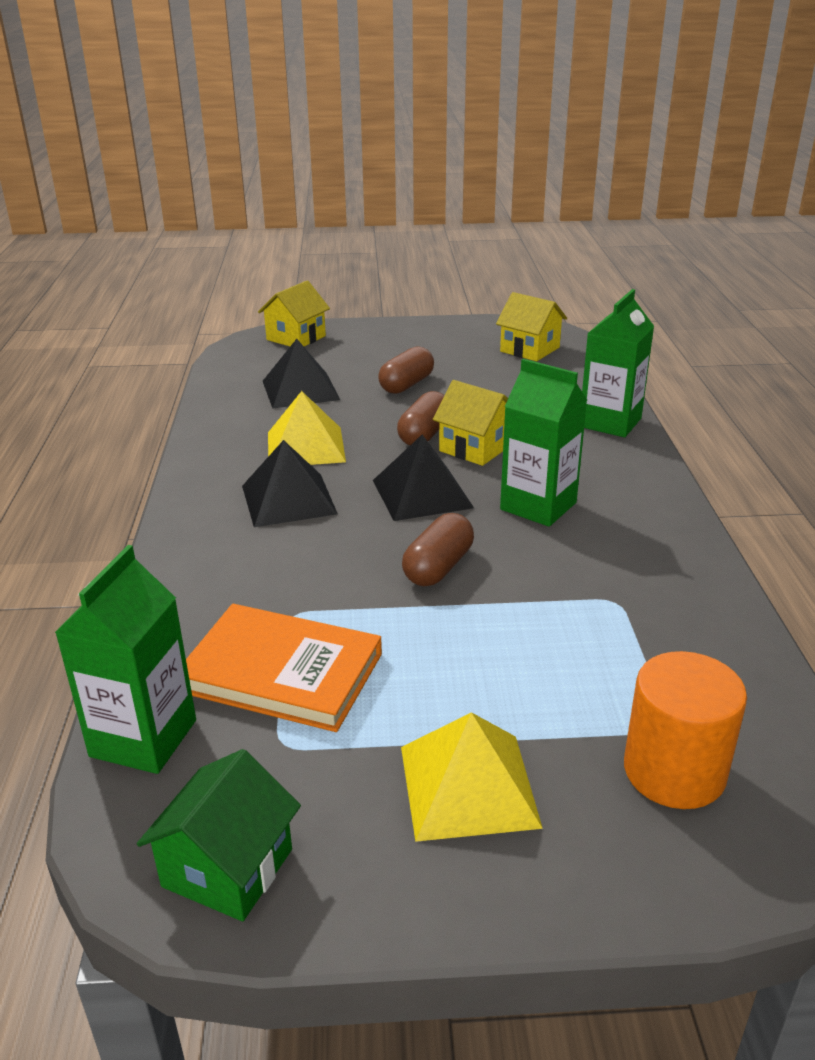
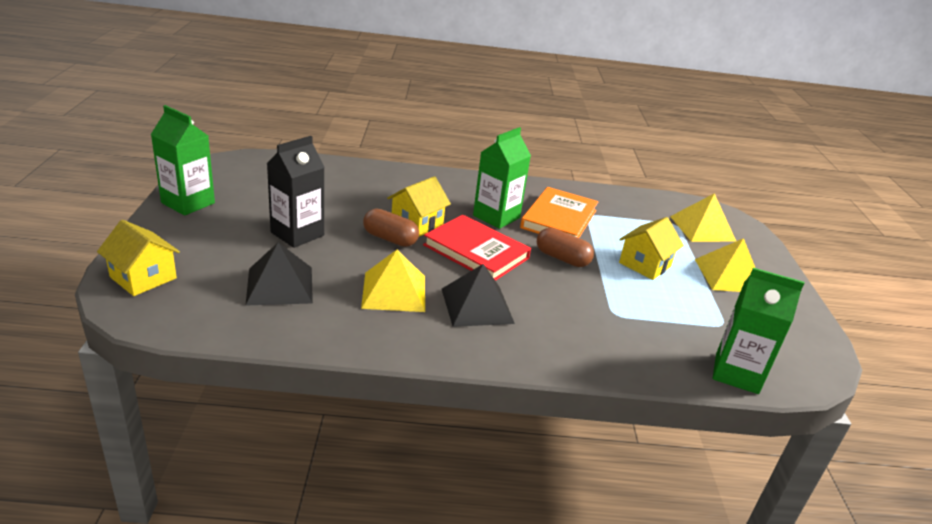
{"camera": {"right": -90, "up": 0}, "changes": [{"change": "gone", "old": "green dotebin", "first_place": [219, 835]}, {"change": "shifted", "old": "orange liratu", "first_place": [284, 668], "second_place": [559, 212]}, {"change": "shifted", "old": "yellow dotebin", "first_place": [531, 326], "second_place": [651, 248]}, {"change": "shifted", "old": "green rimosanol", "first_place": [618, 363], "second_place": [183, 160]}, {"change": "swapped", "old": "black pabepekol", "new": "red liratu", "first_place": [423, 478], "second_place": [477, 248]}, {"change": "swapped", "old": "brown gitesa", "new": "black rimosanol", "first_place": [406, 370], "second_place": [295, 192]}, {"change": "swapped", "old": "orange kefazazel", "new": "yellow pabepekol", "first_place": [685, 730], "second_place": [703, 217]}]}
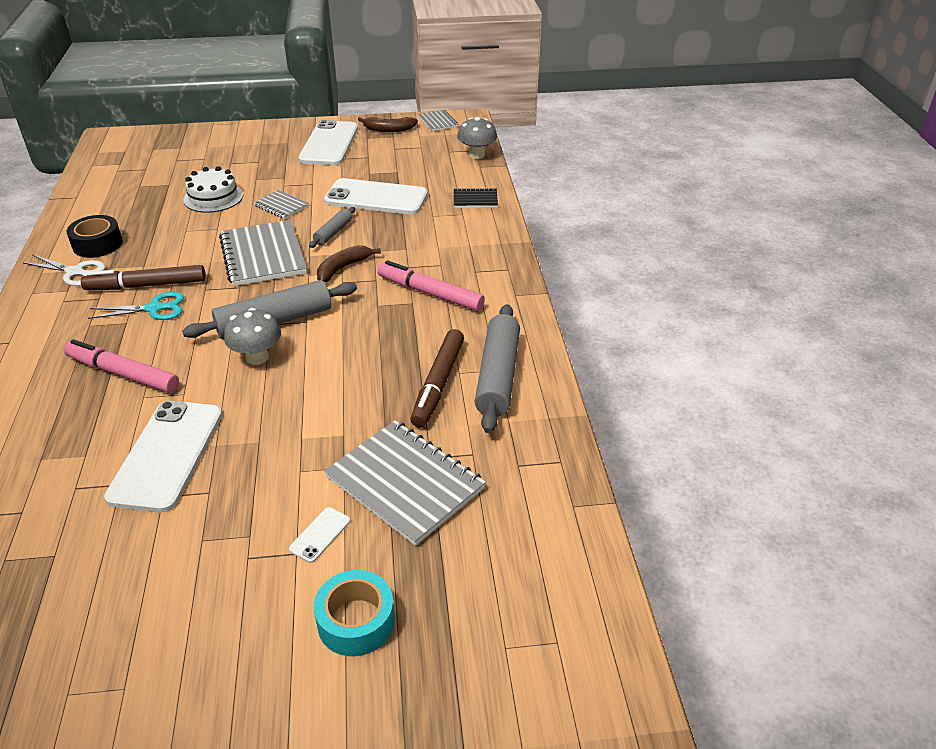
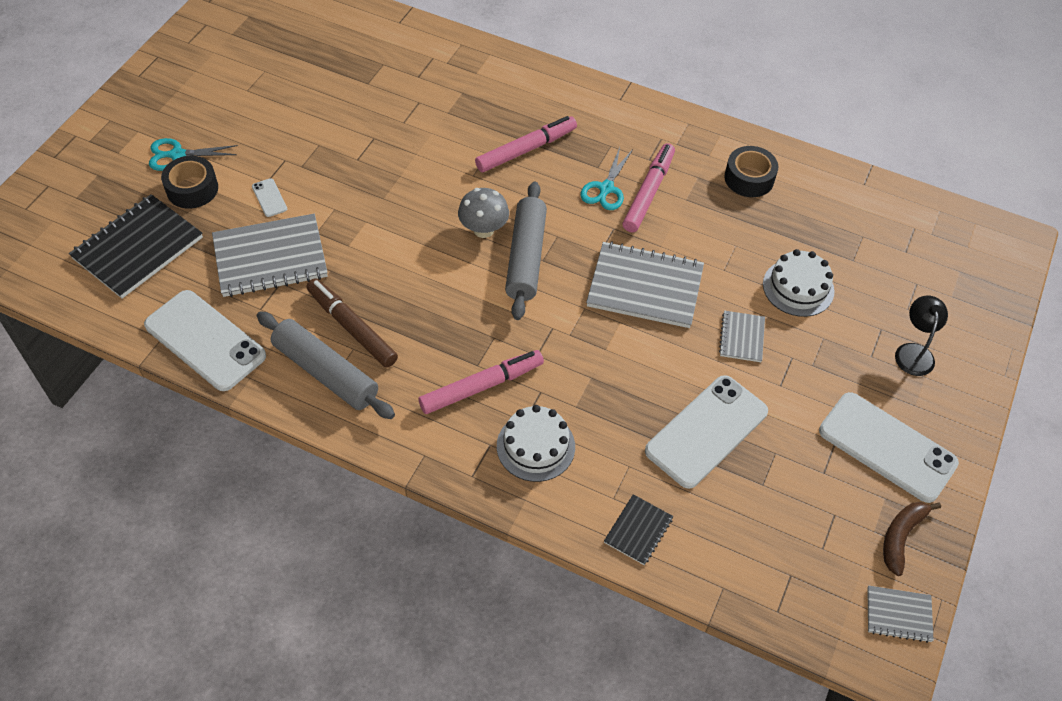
{"camera": {"right": 120, "up": 15}, "changes": [{"change": "gone", "old": "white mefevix", "first_place": [64, 270]}, {"change": "gone", "old": "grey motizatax", "first_place": [332, 227]}, {"change": "gone", "old": "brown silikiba", "first_place": [349, 263]}, {"change": "gone", "old": "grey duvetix", "first_place": [477, 138]}, {"change": "new", "new": "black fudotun", "second_place": [136, 246]}, {"change": "new", "new": "turquoise mefevix", "second_place": [193, 154]}, {"change": "new", "new": "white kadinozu", "second_place": [536, 443]}, {"change": "new", "new": "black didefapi", "second_place": [921, 336]}, {"change": "shifted", "old": "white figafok", "first_place": [163, 457], "second_place": [205, 340]}, {"change": "repainted", "old": "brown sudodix", "new": "pink sudodix", "first_place": [143, 277], "second_place": [649, 187]}, {"change": "repainted", "old": "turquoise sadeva", "new": "black sadeva", "first_place": [354, 613], "second_place": [189, 182]}, {"change": "rotated", "old": "grey fudotun", "first_place": [281, 204], "second_place": [742, 336], "degrees": -60}]}
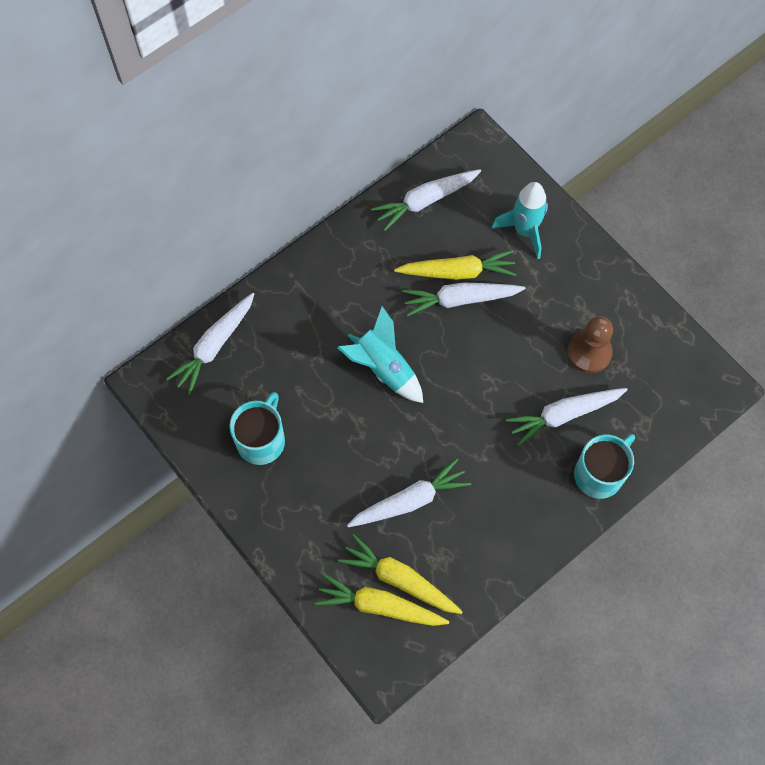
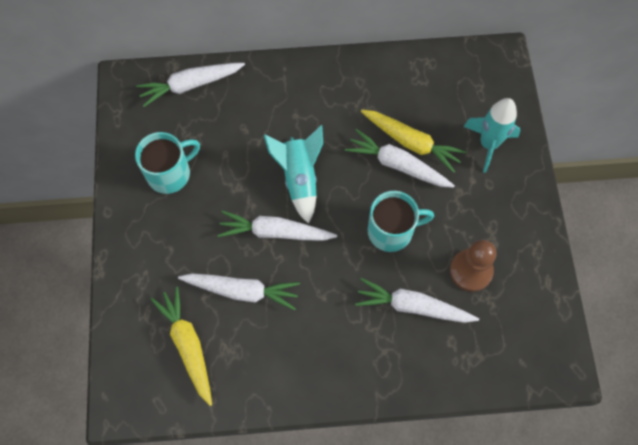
{"camera": {"right": 35, "up": 0}, "changes": [{"change": "gone", "old": "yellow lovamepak", "first_place": [382, 600]}, {"change": "shifted", "old": "white lovamepak", "first_place": [426, 200], "second_place": [277, 226]}, {"change": "shifted", "old": "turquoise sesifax", "first_place": [604, 466], "second_place": [401, 221]}]}
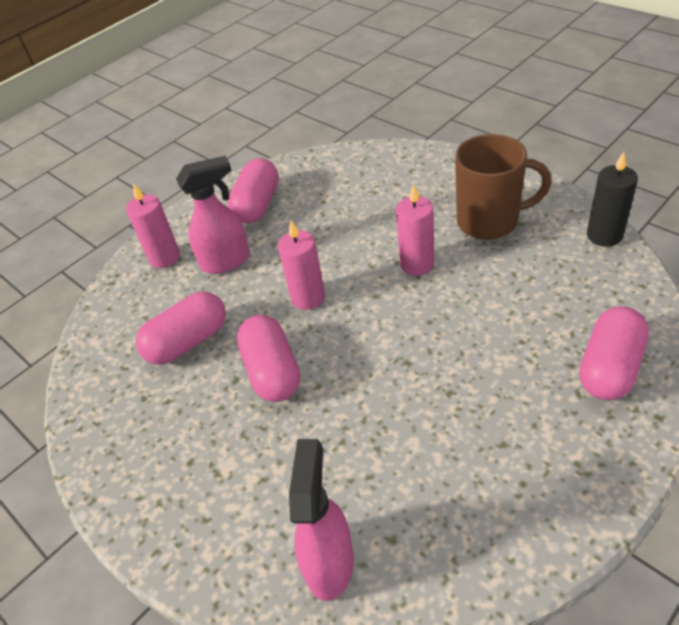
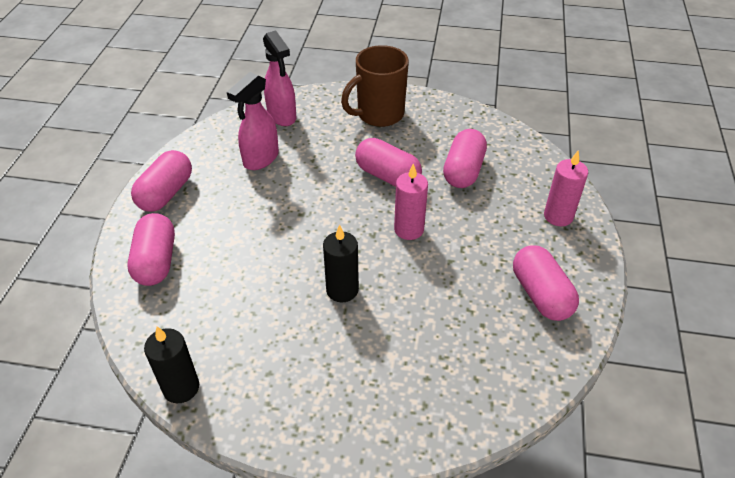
{"camera": {"right": 140, "up": 0}, "changes": [{"change": "new", "new": "pink gitesa", "second_place": [161, 181]}, {"change": "shifted", "old": "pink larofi", "first_place": [213, 215], "second_place": [253, 121]}, {"change": "shifted", "old": "brown sesifax", "first_place": [503, 187], "second_place": [375, 86]}, {"change": "repainted", "old": "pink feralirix", "new": "black feralirix", "first_place": [415, 230], "second_place": [341, 263]}]}
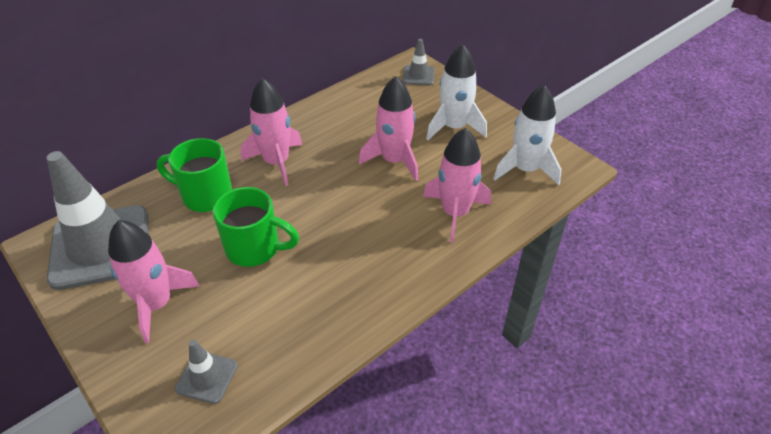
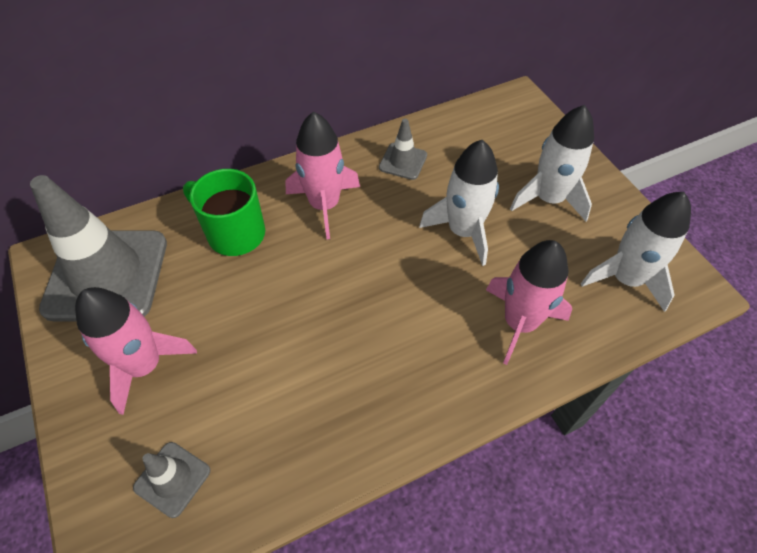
{"camera": {"right": 15, "up": 10}, "changes": [{"change": "gone", "old": "green sesifax", "first_place": [256, 227]}, {"change": "shifted", "old": "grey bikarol", "first_place": [418, 62], "second_place": [403, 149]}, {"change": "repainted", "old": "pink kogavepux", "new": "white kogavepux", "first_place": [388, 128], "second_place": [459, 203]}]}
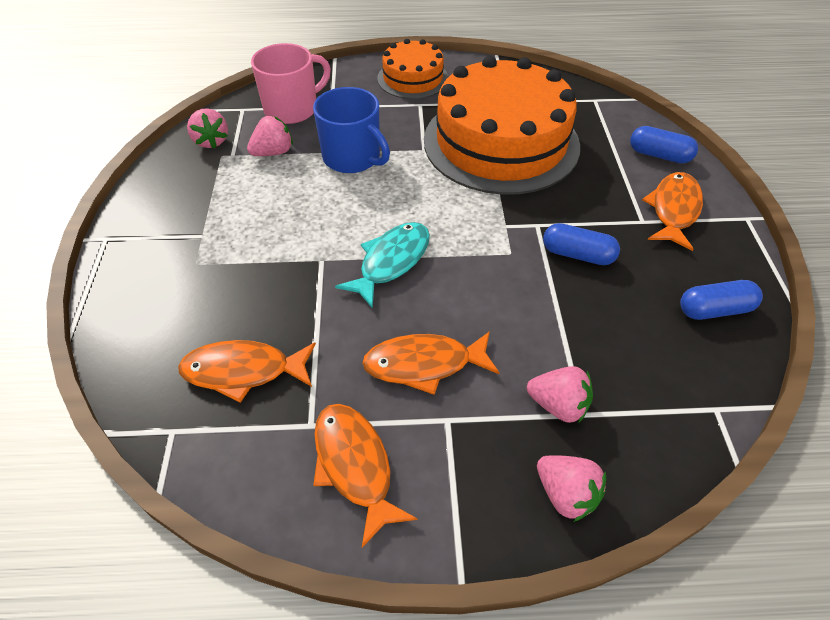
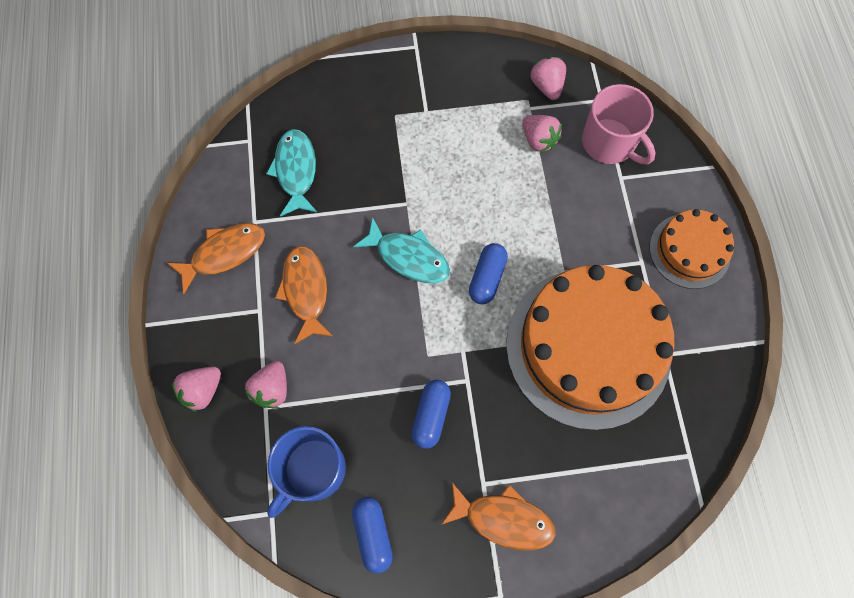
{"camera": {"right": 85, "up": 20}, "changes": [{"change": "shifted", "old": "blue sesifax", "first_place": [351, 130], "second_place": [306, 472]}, {"change": "shifted", "old": "blue gitesa", "first_place": [664, 144], "second_place": [488, 273]}, {"change": "repainted", "old": "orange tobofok", "new": "turquoise tobofok", "first_place": [247, 371], "second_place": [291, 173]}, {"change": "rotated", "old": "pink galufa", "first_place": [207, 128], "second_place": [548, 78], "degrees": 105}]}
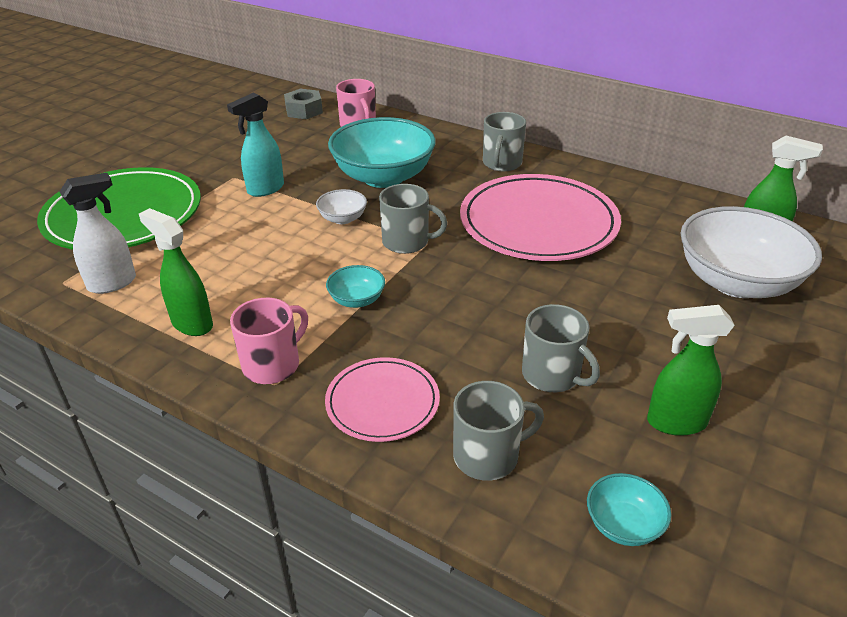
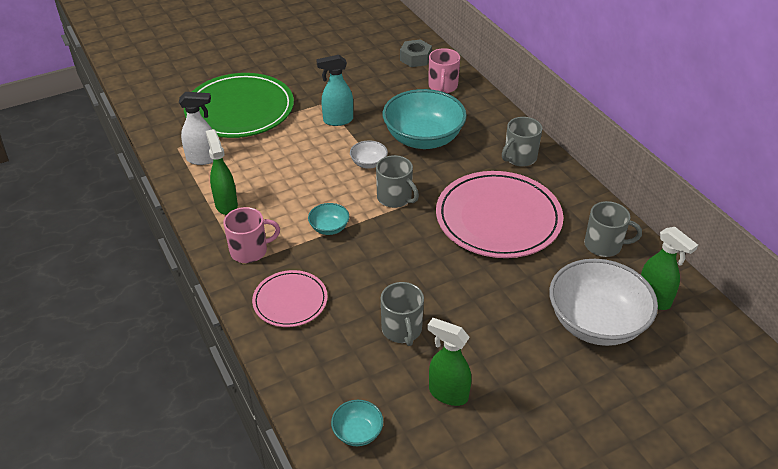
{"camera": {"right": 30, "up": 5}, "changes": [{"change": "shifted", "old": "grey sesifax", "first_place": [498, 431], "second_place": [613, 229]}]}
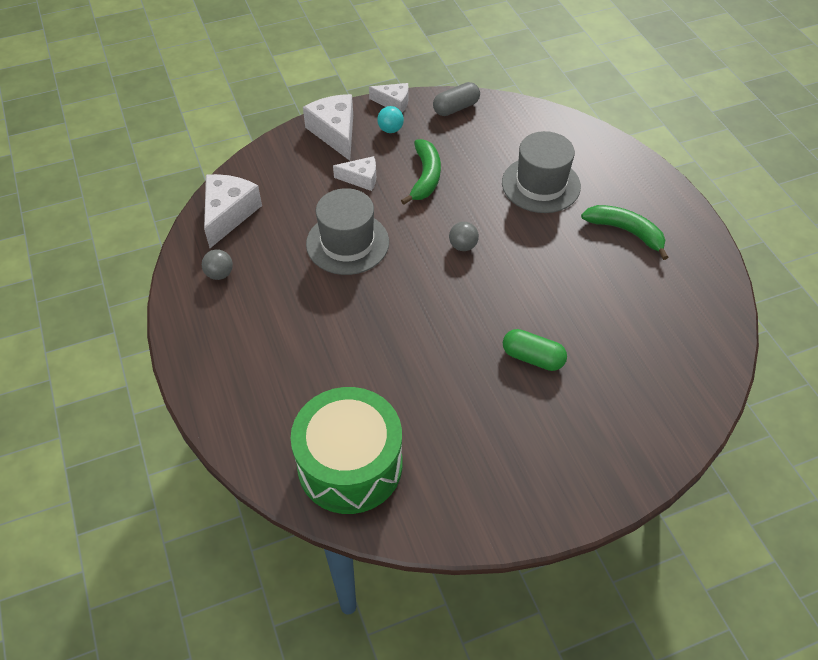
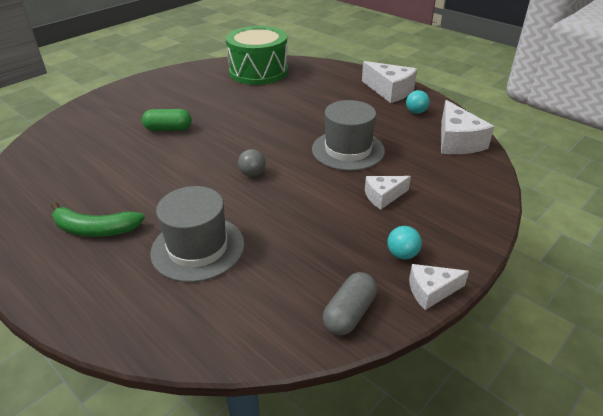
{"camera": {"right": 155, "up": -15}, "changes": [{"change": "gone", "old": "green silikiba", "first_place": [421, 172]}, {"change": "shifted", "old": "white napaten", "first_place": [328, 127], "second_place": [389, 82]}, {"change": "repainted", "old": "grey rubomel", "new": "turquoise rubomel", "first_place": [217, 264], "second_place": [418, 102]}]}
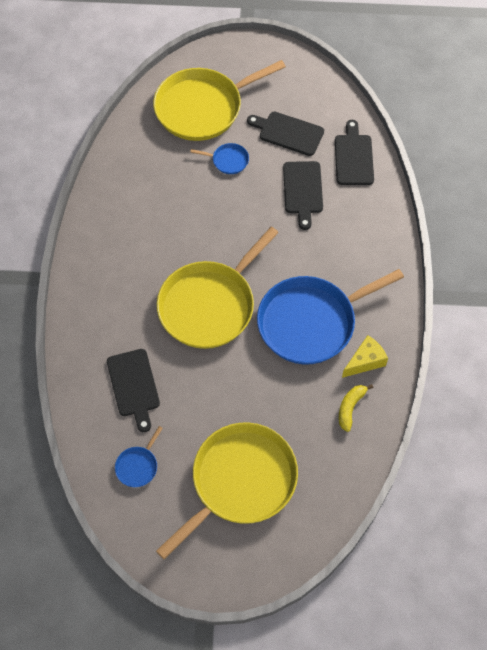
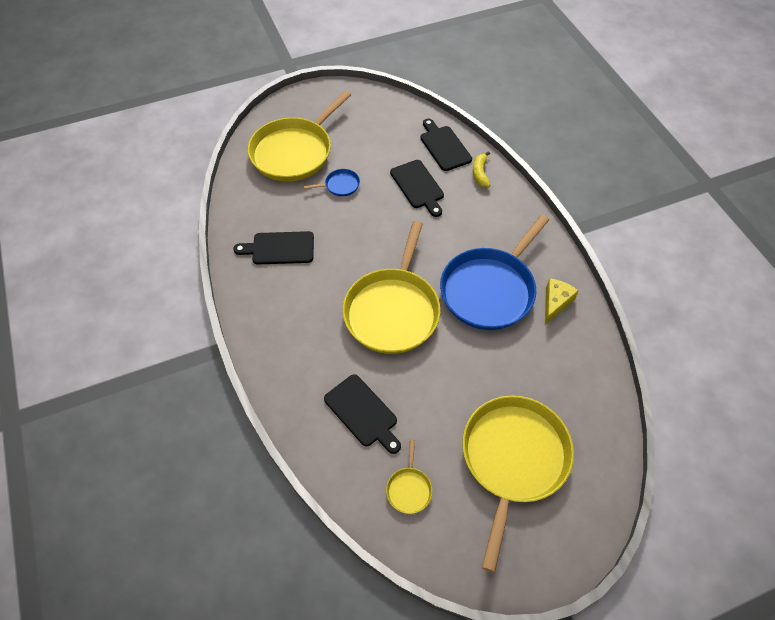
{"camera": {"right": -25, "up": -5}, "changes": [{"change": "shifted", "old": "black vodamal", "first_place": [285, 134], "second_place": [273, 248]}, {"change": "shifted", "old": "yellow silikiba", "first_place": [356, 408], "second_place": [482, 169]}, {"change": "repainted", "old": "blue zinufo", "new": "yellow zinufo", "first_place": [139, 456], "second_place": [409, 477]}]}
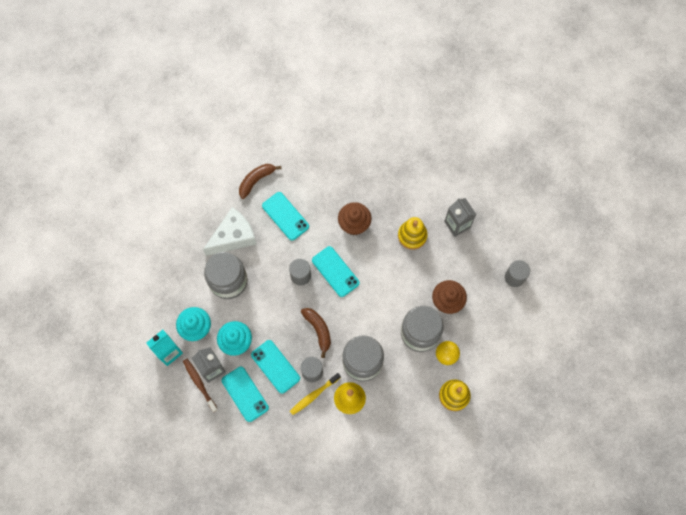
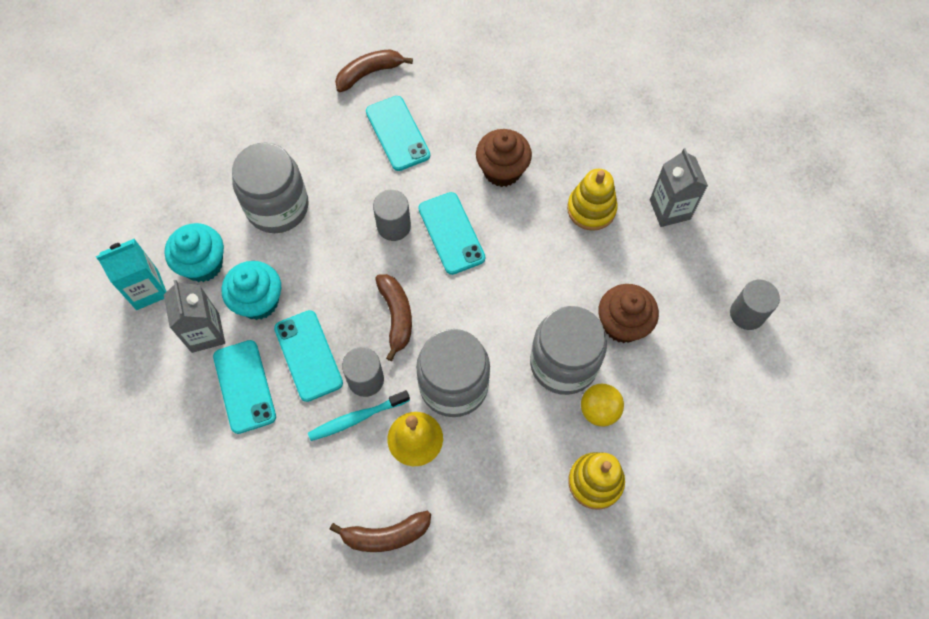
{"camera": {"right": 15, "up": -5}, "changes": [{"change": "gone", "old": "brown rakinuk", "first_place": [200, 385]}, {"change": "gone", "old": "white napaten", "first_place": [230, 231]}, {"change": "new", "new": "brown silikiba", "second_place": [380, 531]}, {"change": "repainted", "old": "yellow rakinuk", "new": "turquoise rakinuk", "first_place": [315, 394], "second_place": [359, 415]}]}
